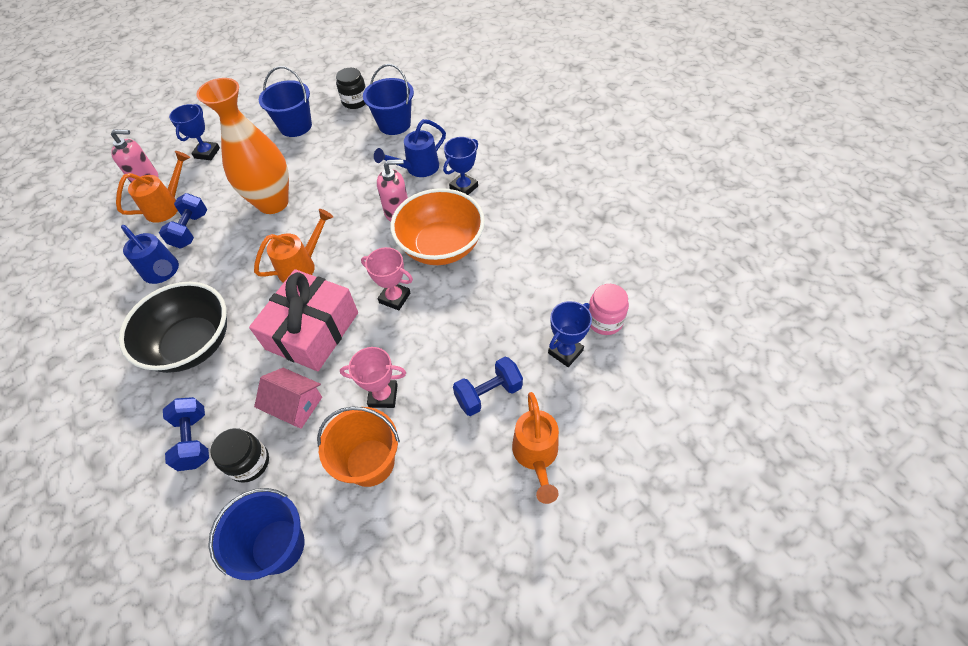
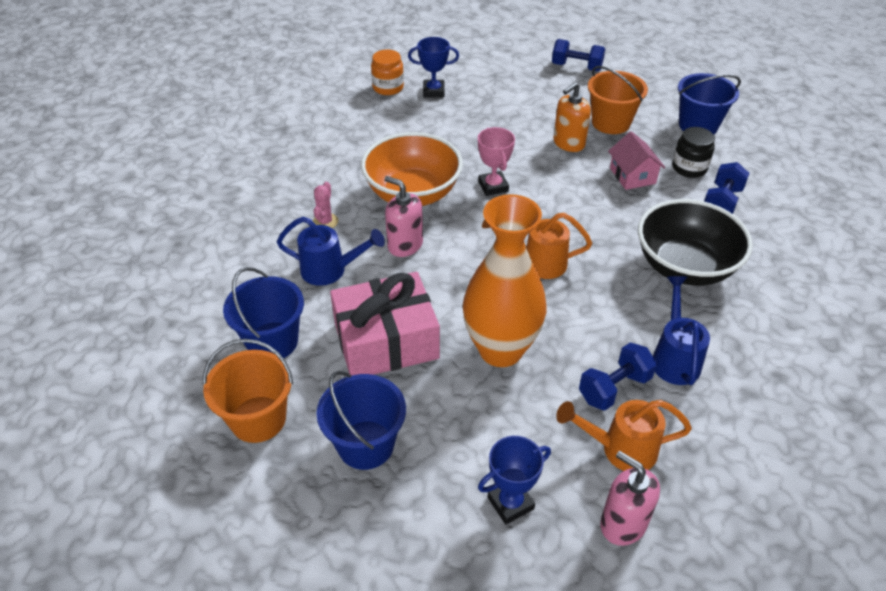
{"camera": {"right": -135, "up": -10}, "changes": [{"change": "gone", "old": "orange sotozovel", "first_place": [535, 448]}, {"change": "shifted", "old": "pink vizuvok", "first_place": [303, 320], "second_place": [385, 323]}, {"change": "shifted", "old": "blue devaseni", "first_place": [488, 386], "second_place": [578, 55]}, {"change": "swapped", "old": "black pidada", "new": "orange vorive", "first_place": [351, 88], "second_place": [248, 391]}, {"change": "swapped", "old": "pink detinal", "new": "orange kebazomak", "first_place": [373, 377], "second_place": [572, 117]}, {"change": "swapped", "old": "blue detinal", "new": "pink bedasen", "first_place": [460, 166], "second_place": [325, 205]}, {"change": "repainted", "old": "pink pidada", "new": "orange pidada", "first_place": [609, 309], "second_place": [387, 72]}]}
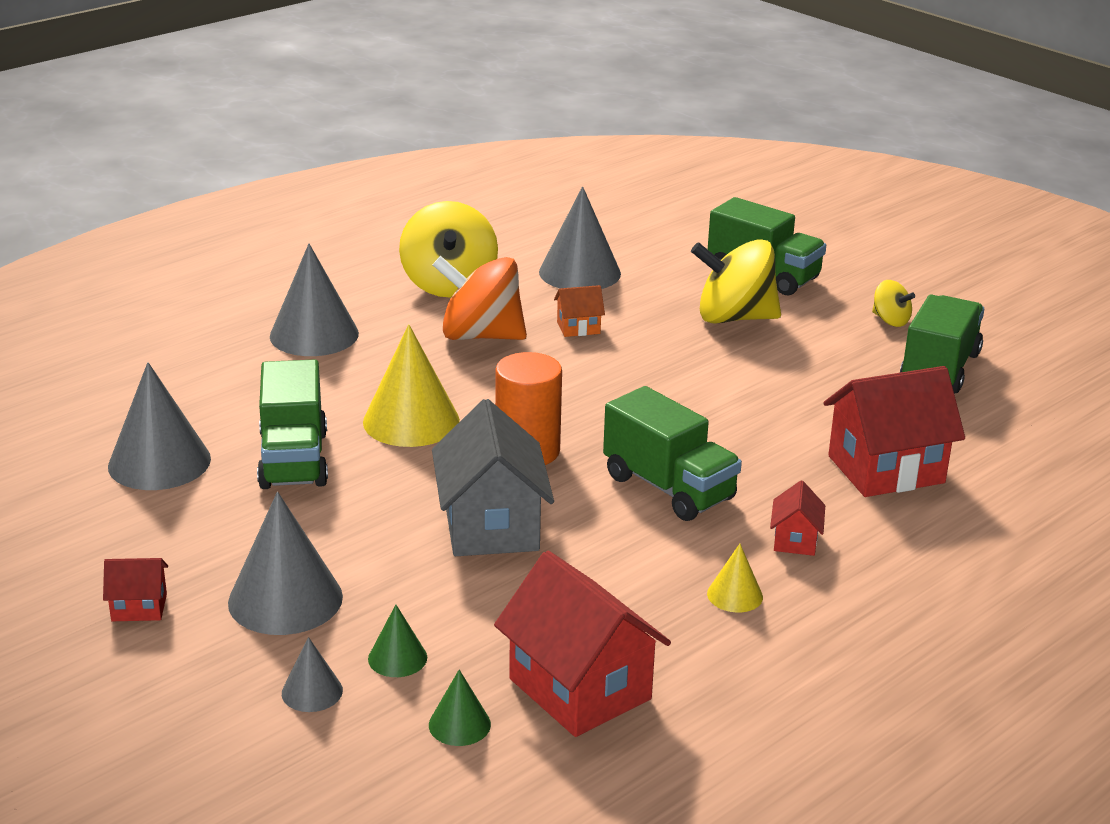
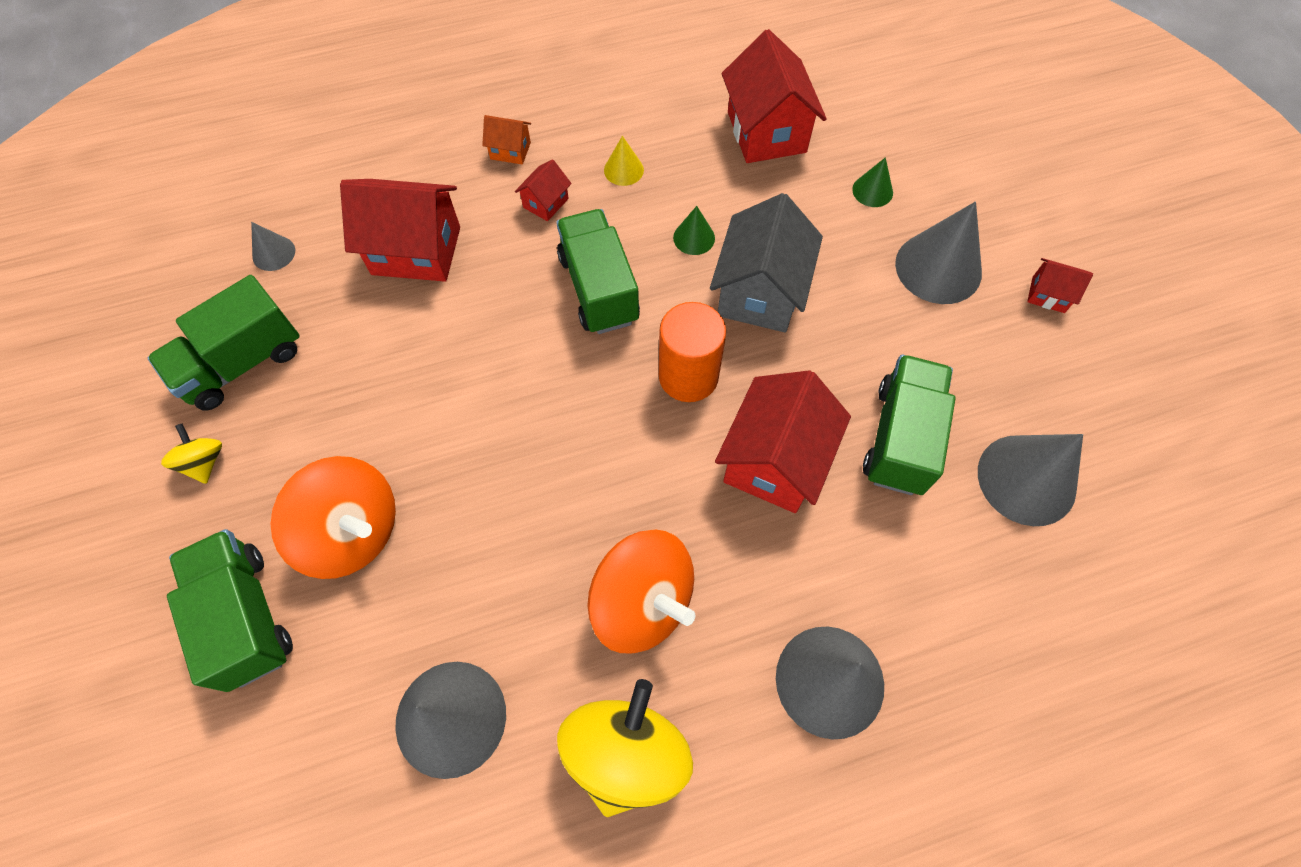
{"camera": {"right": -155, "up": 35}, "changes": [{"change": "shifted", "old": "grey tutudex", "first_place": [312, 674], "second_place": [273, 246]}, {"change": "shifted", "old": "green tutudex", "first_place": [460, 708], "second_place": [694, 230]}, {"change": "shifted", "old": "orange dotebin", "first_place": [579, 311], "second_place": [506, 140]}, {"change": "swapped", "old": "yellow tutudex", "new": "red dotebin", "first_place": [411, 385], "second_place": [783, 441]}, {"change": "repainted", "old": "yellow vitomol", "new": "orange vitomol", "first_place": [736, 281], "second_place": [333, 517]}]}
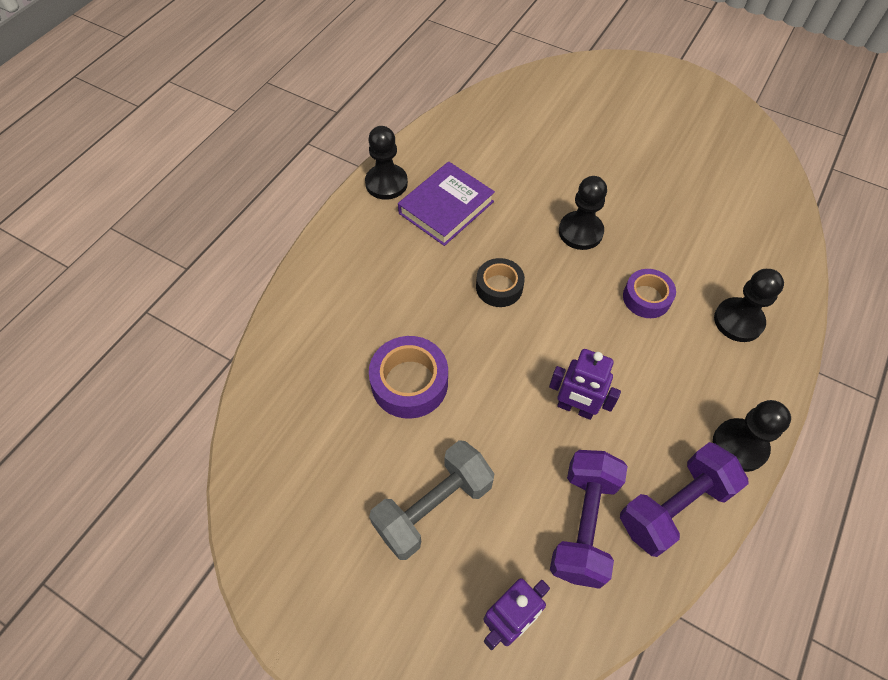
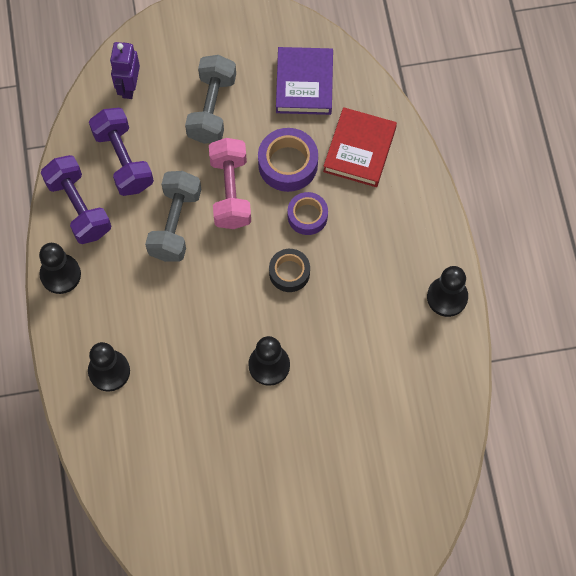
{"camera": {"right": 140, "up": 10}, "changes": [{"change": "new", "new": "pink devaseni", "second_place": [230, 183]}, {"change": "new", "new": "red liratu", "second_place": [360, 147]}, {"change": "shifted", "old": "purple liratu", "first_place": [446, 204], "second_place": [304, 81]}, {"change": "shifted", "old": "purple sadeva", "first_place": [649, 293], "second_place": [308, 213]}, {"change": "swapped", "old": "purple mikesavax", "new": "grey devaseni", "first_place": [585, 384], "second_place": [173, 216]}, {"change": "rotated", "old": "purple devaseni", "first_place": [684, 499], "second_place": [76, 199], "degrees": -45}]}
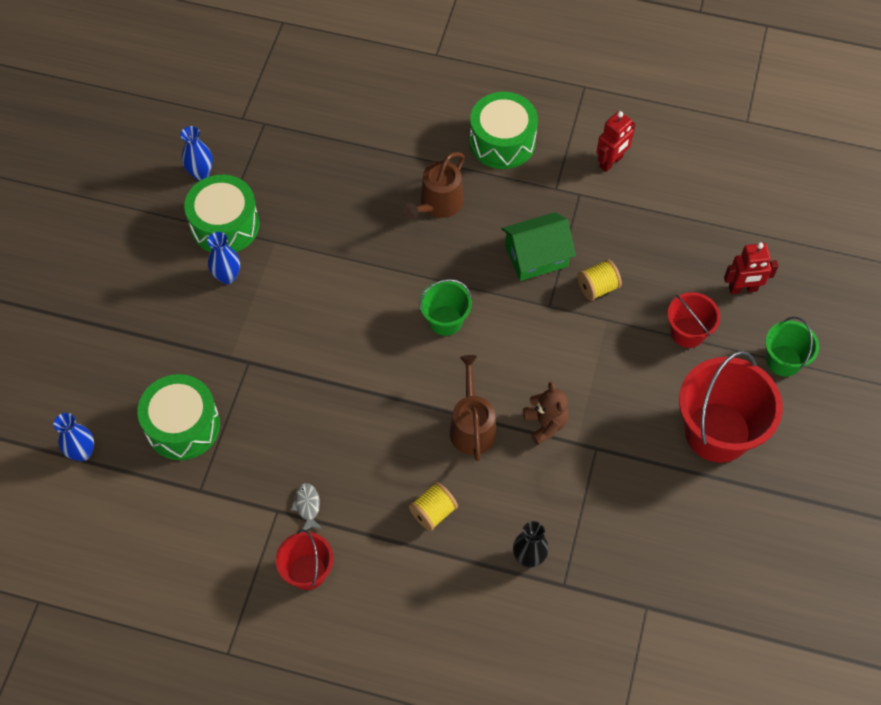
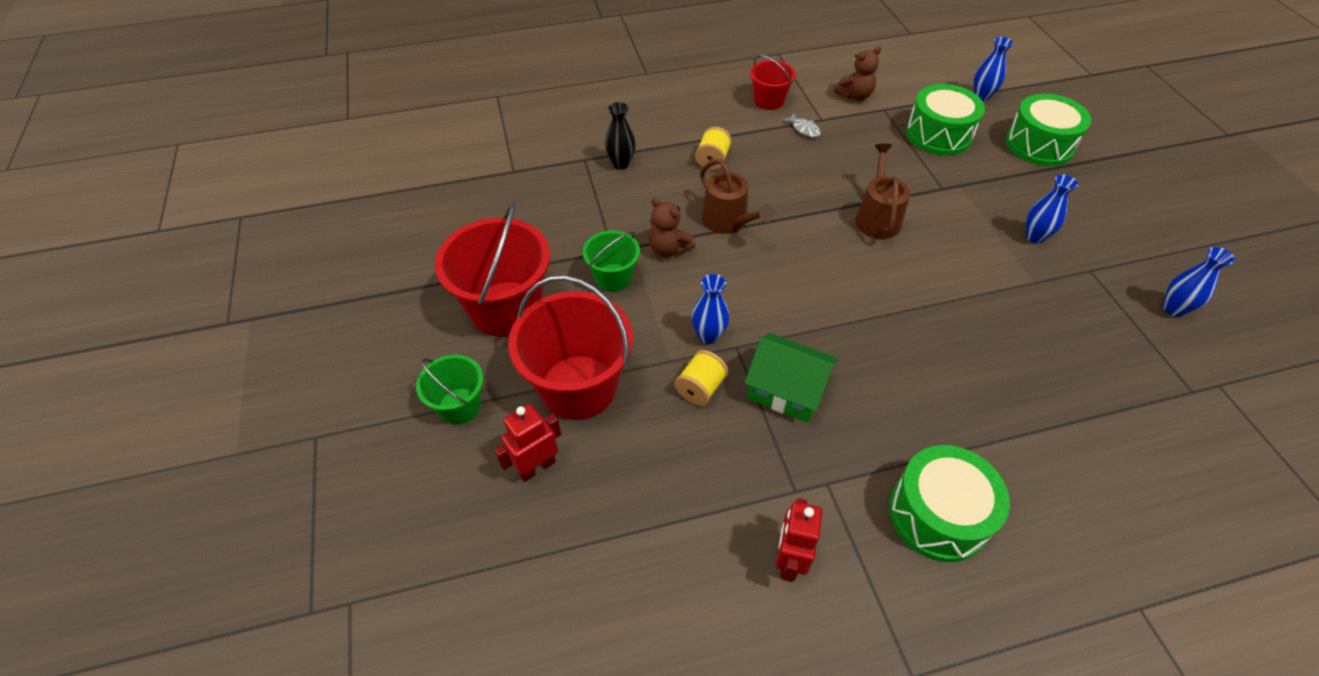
{"camera": {"right": 150, "up": -10}, "changes": [{"change": "new", "new": "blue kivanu", "second_place": [710, 309]}, {"change": "new", "new": "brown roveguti", "second_place": [857, 73]}, {"change": "shifted", "old": "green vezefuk", "first_place": [221, 213], "second_place": [1048, 130]}, {"change": "shifted", "old": "brown sotozovel", "first_place": [434, 185], "second_place": [882, 191]}, {"change": "shifted", "old": "green vorive", "first_place": [445, 307], "second_place": [611, 261]}, {"change": "rotated", "old": "green dotebin", "first_place": [538, 246], "second_place": [791, 377], "degrees": 75}, {"change": "scaled", "old": "red vorive", "first_place": [693, 320], "second_place": [570, 347], "factor": 1.84}]}
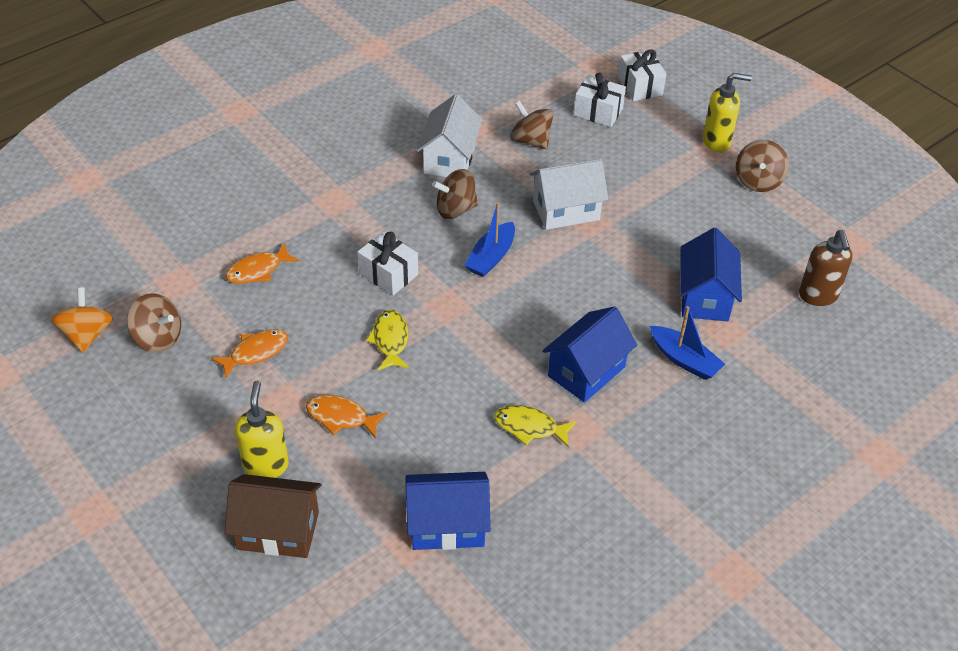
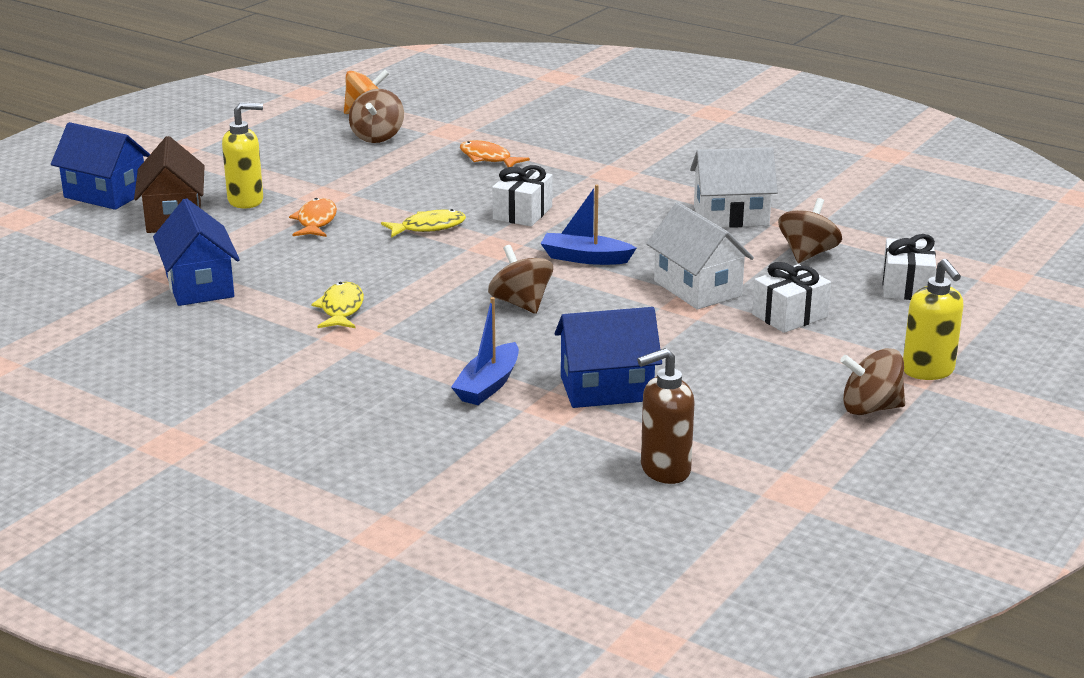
{"camera": {"right": 75, "up": -20}, "changes": [{"change": "gone", "old": "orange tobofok", "first_place": [249, 354]}, {"change": "shifted", "old": "brown vitomol", "first_place": [455, 194], "second_place": [520, 279]}, {"change": "shifted", "old": "blue dotebin", "first_place": [589, 354], "second_place": [100, 166]}, {"change": "shifted", "old": "white vizuvok", "first_place": [642, 75], "second_place": [791, 297]}]}
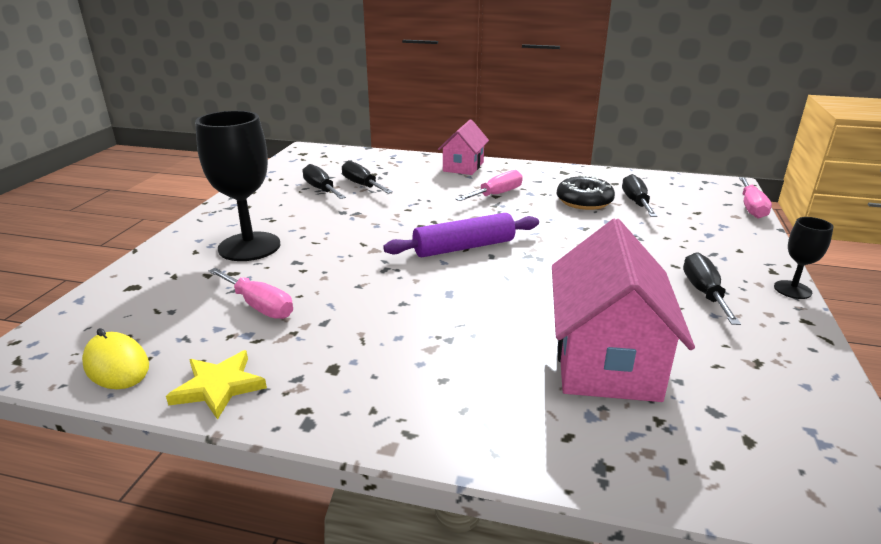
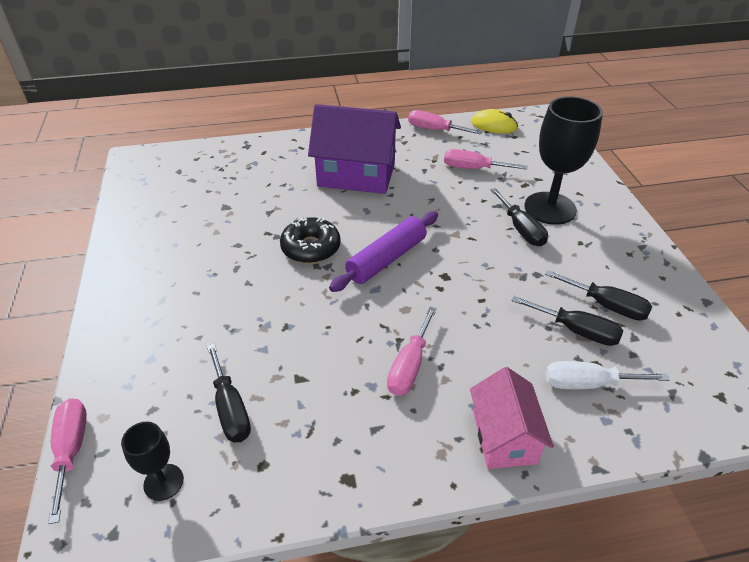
{"camera": {"right": 155, "up": 15}, "changes": [{"change": "gone", "old": "pink dotebin", "first_place": [623, 310]}, {"change": "new", "new": "purple dotebin", "second_place": [354, 149]}, {"change": "new", "new": "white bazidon", "second_place": [607, 375]}, {"change": "shifted", "old": "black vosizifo", "first_place": [586, 192], "second_place": [310, 240]}, {"change": "shifted", "old": "black bazidon", "first_place": [712, 288], "second_place": [519, 217]}, {"change": "shifted", "old": "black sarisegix", "first_place": [804, 258], "second_place": [152, 461]}, {"change": "swapped", "old": "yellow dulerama", "new": "pink bazidon", "first_place": [216, 385], "second_place": [445, 122]}]}
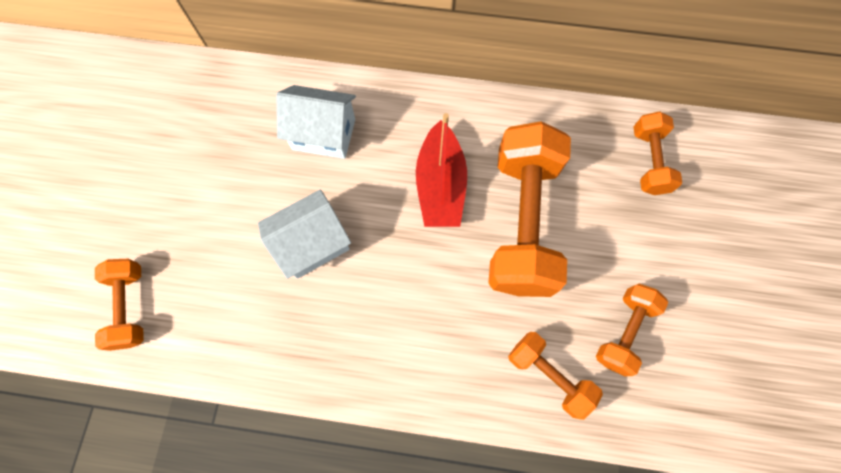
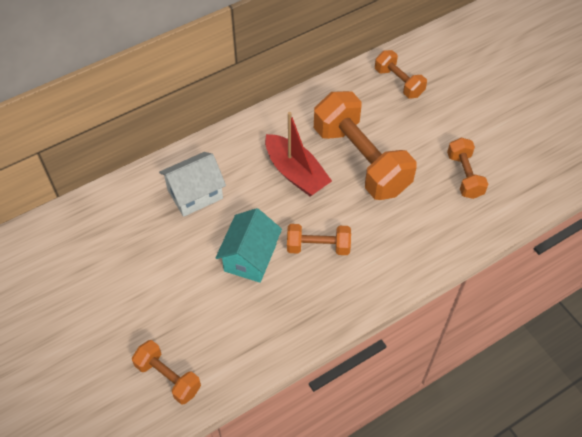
{"camera": {"right": -40, "up": -15}, "changes": [{"change": "shifted", "old": "orange devaseni", "first_place": [555, 376], "second_place": [319, 239]}, {"change": "repainted", "old": "white dotebin", "new": "turquoise dotebin", "first_place": [304, 234], "second_place": [249, 245]}]}
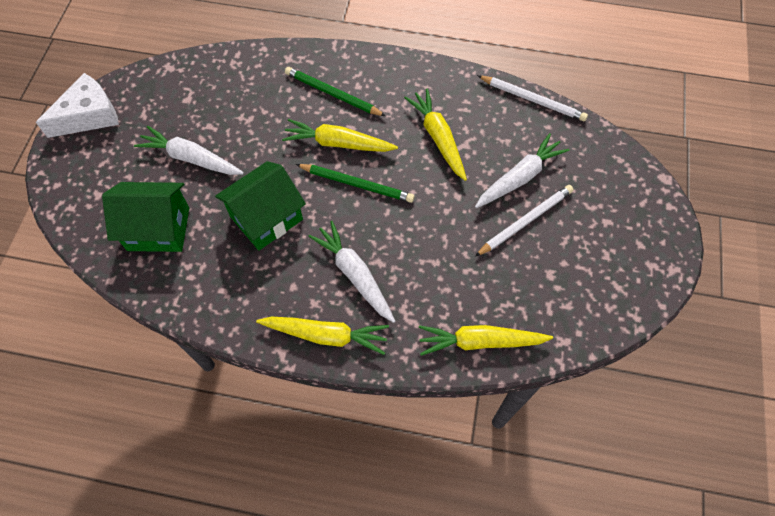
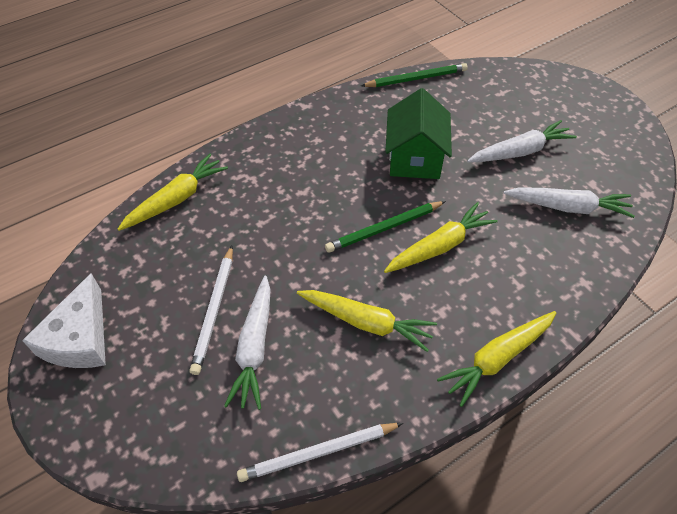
{"camera": {"right": 135, "up": -10}, "changes": [{"change": "gone", "old": "green dotebin", "first_place": [145, 217]}, {"change": "shifted", "old": "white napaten", "first_place": [77, 105], "second_place": [64, 320]}, {"change": "shifted", "old": "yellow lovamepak", "first_place": [322, 335], "second_place": [497, 359]}, {"change": "shifted", "old": "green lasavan", "first_place": [335, 91], "second_place": [414, 75]}, {"change": "shifted", "old": "white lovamepak", "first_place": [351, 272], "second_place": [569, 203]}]}
